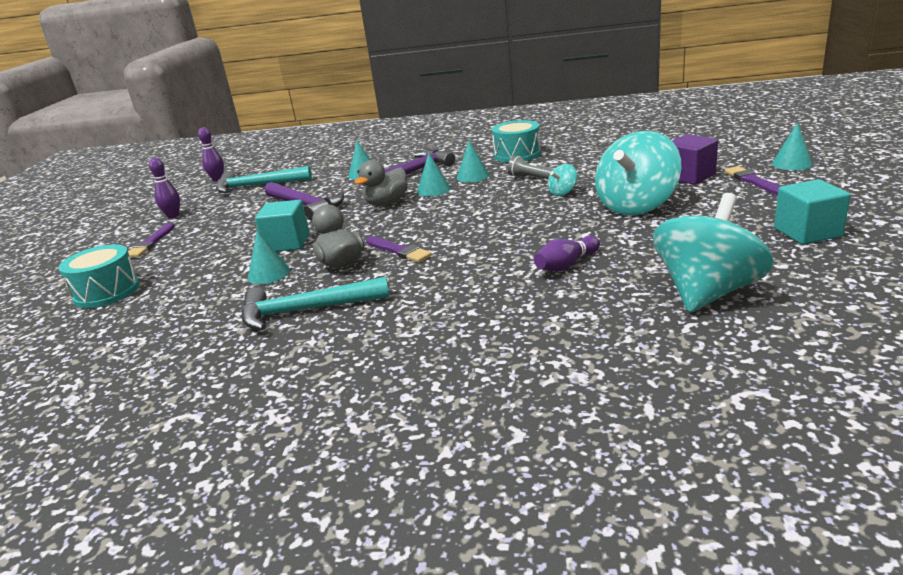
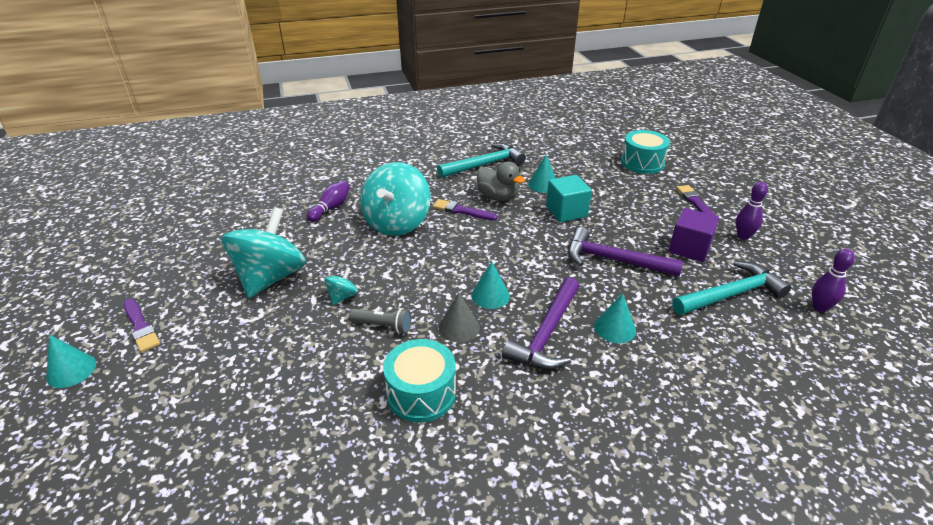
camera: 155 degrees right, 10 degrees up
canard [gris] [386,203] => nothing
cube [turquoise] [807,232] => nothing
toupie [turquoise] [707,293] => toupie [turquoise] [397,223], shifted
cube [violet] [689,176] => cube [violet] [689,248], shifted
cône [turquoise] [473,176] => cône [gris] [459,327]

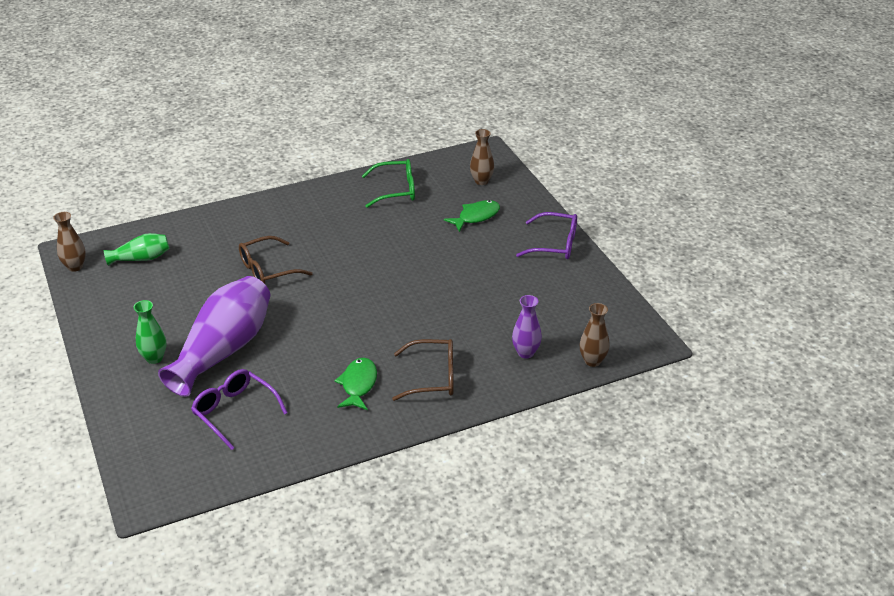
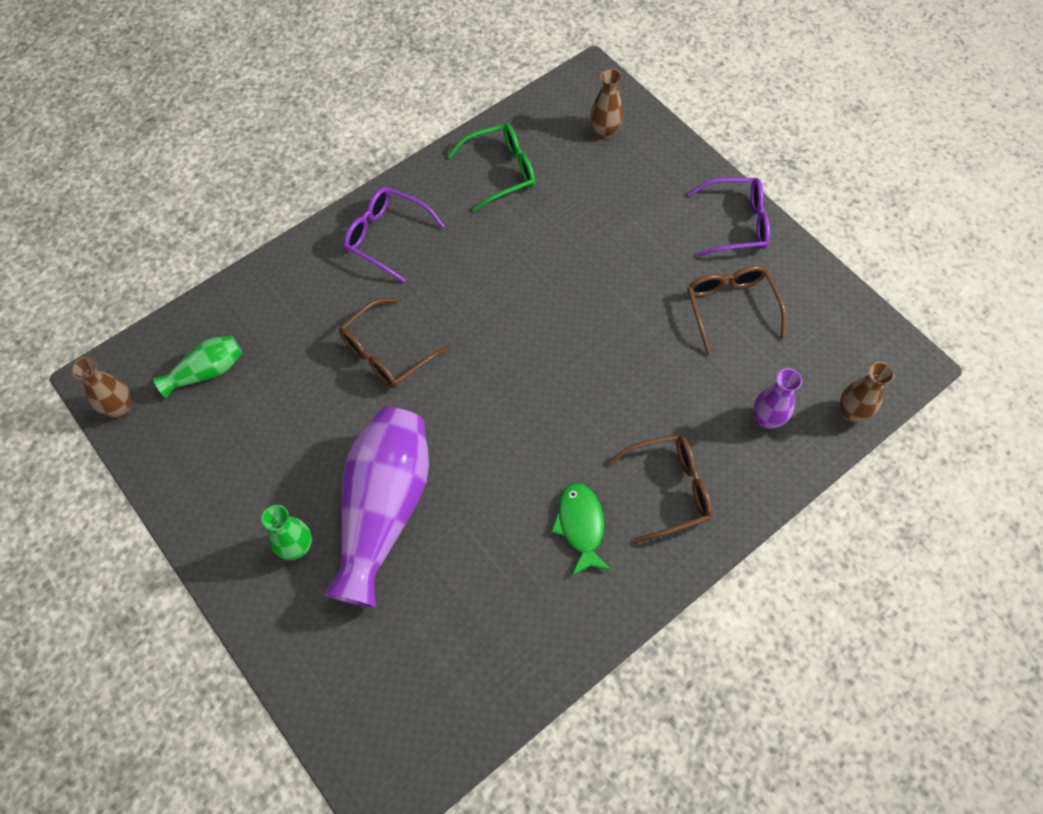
camera: 15 degrees left, 25 degrees up
poisson [vert] [476,217] => nothing
nothing => lunettes [marron] [730,307]
lunettes [violet] [234,412] => lunettes [violet] [386,236], shifted

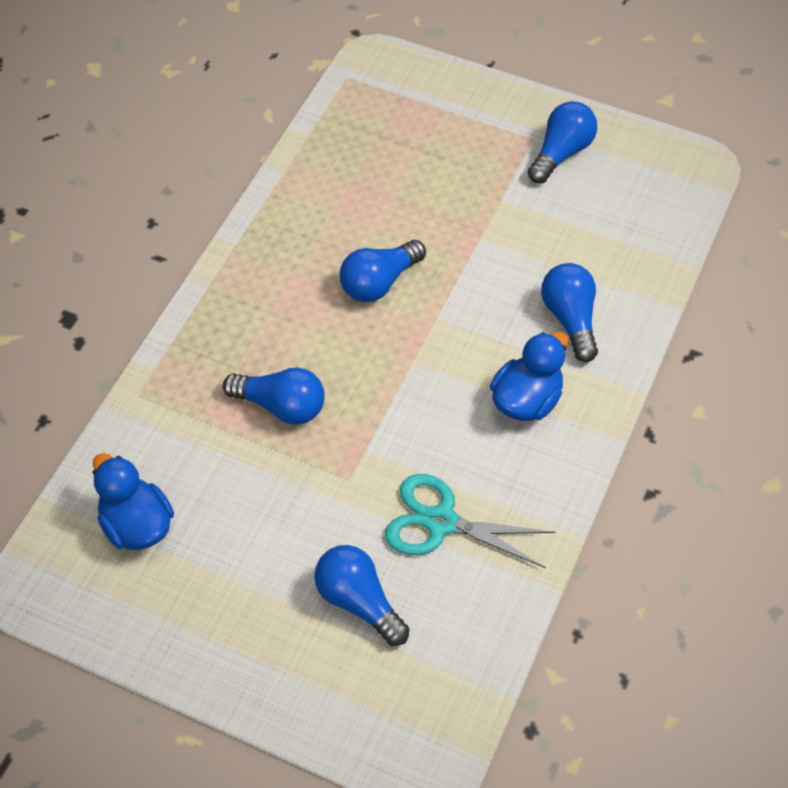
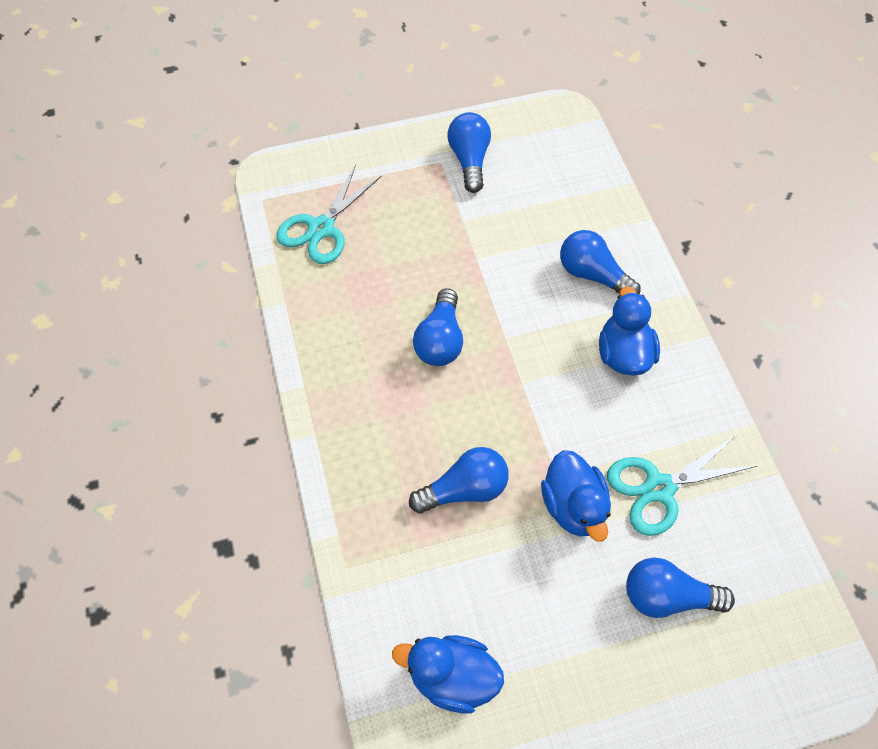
camera: 40 degrees left, 5 degrees up
nothing => ciseaux [turquoise] [321,228]
nothing => canard [bleu] [573,506]

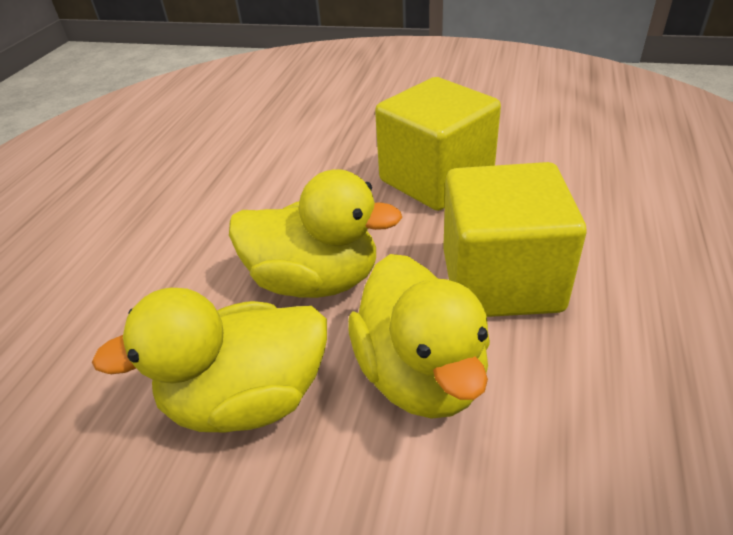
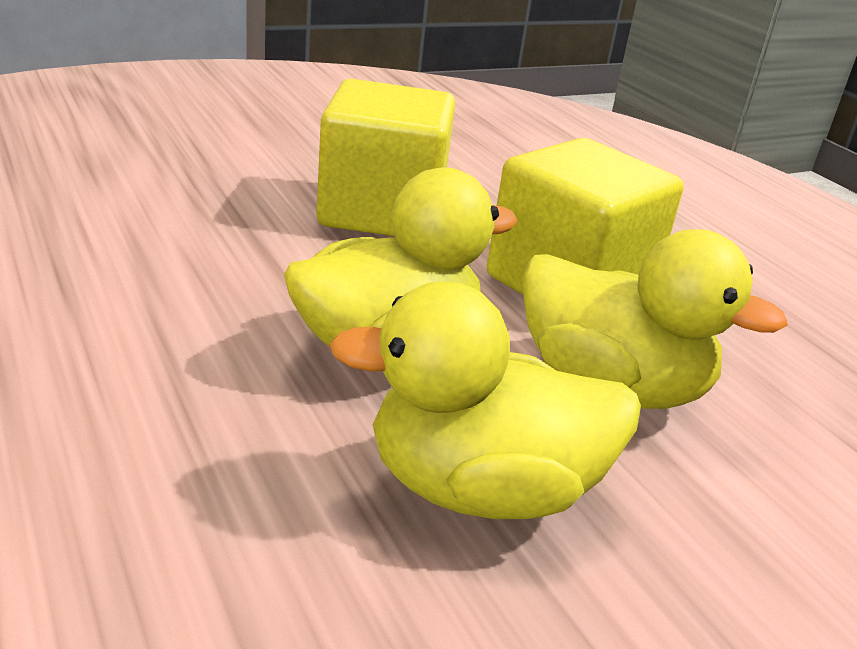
camera: 50 degrees left, 10 degrees down
canard [jaune] [247,398] => canard [jaune] [481,488], 60 degrees clockwise

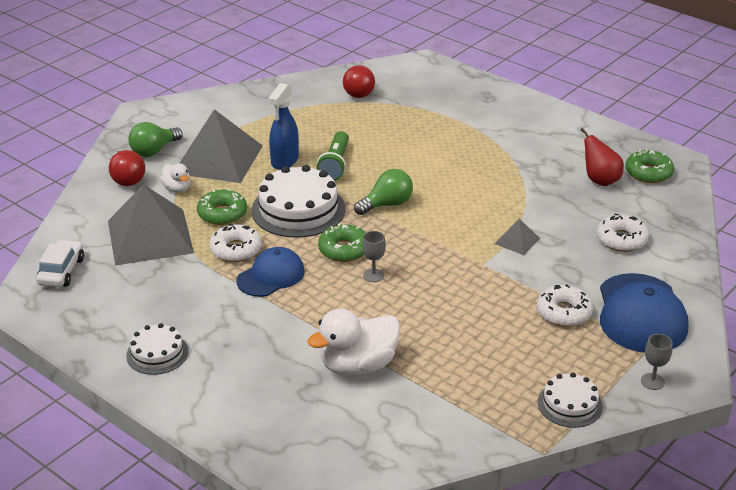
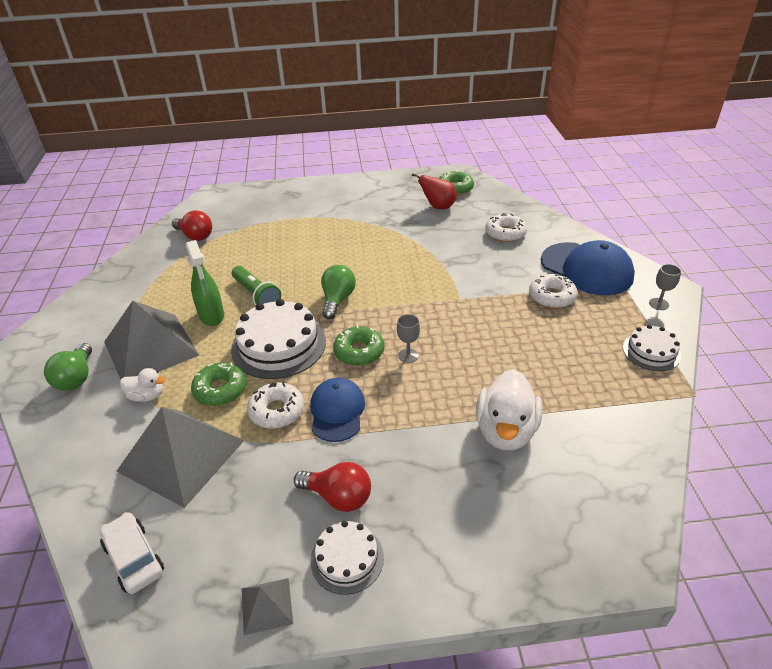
camera: 45 degrees left, 5 degrees up
ampoule [rouge] [127,178] => ampoule [rouge] [338,497], shifted
pyramide [gris] [517,241] => pyramide [gris] [266,605], shifted
vaporisateur [bleu] [284,161] => vaporisateur [vert] [212,316]

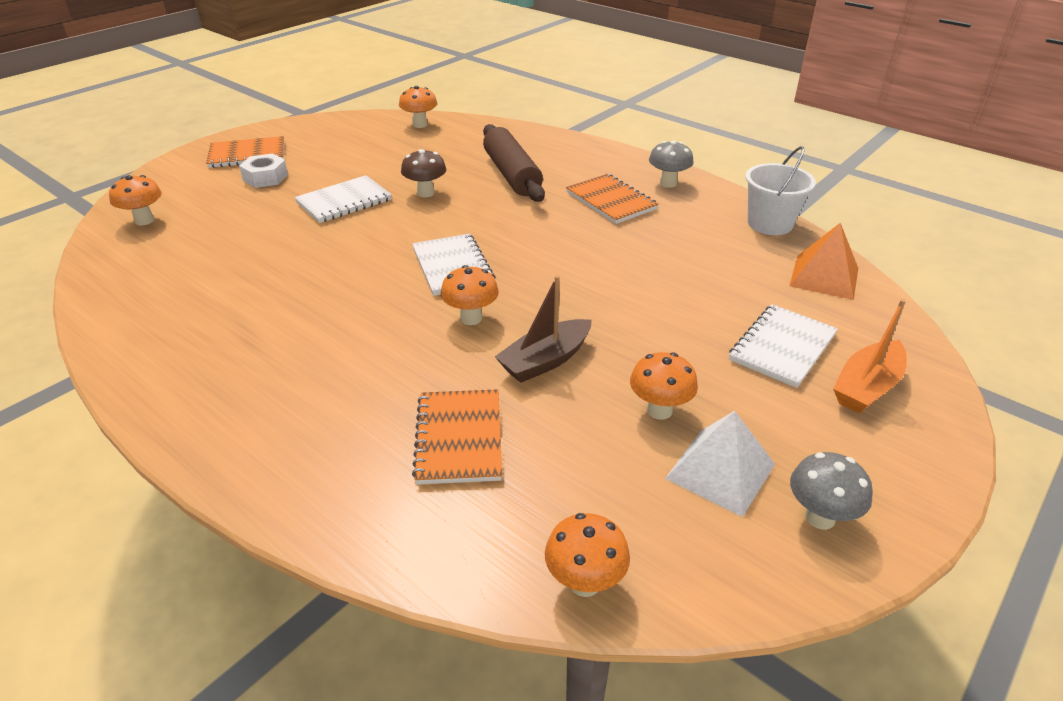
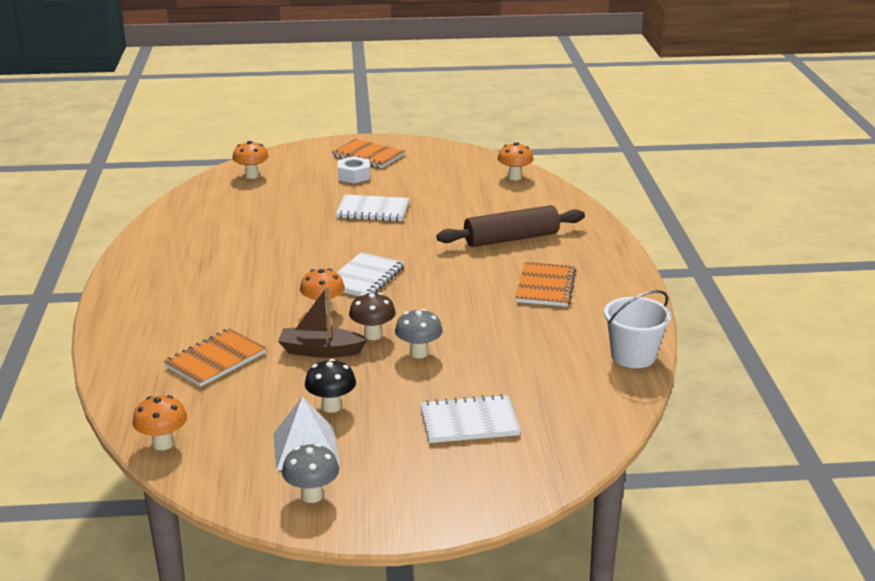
camera: 45 degrees right, 10 degrees down
pyramide [orange] [824,276] => nothing
bateau [orange] [866,387] => nothing
champignon [marron] [425,193] => champignon [marron] [373,335], shifted
champignon [gris] [668,183] => champignon [gris] [419,353], shifted
champignon [orange] [659,410] => champignon [noir] [331,406]
rouleau à pâtisserie [marron] [511,174] => rouleau à pâtisserie [marron] [511,239], 45 degrees clockwise

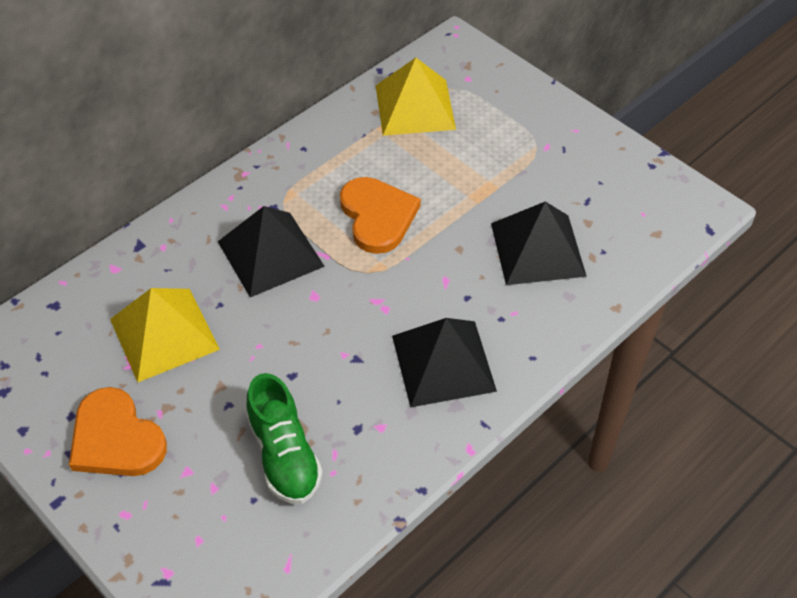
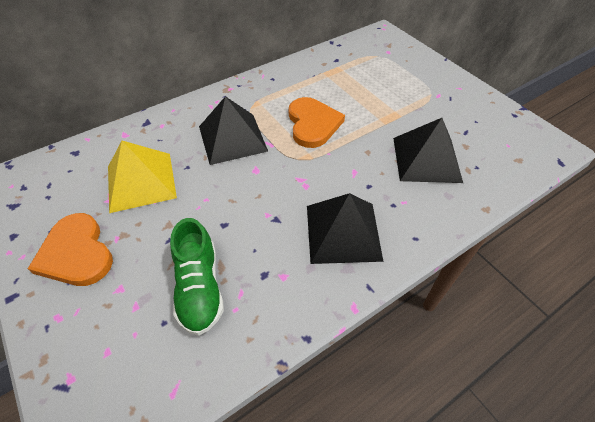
camera: 10 degrees right, 0 degrees up
pyramide [jaune] [414,107] => nothing

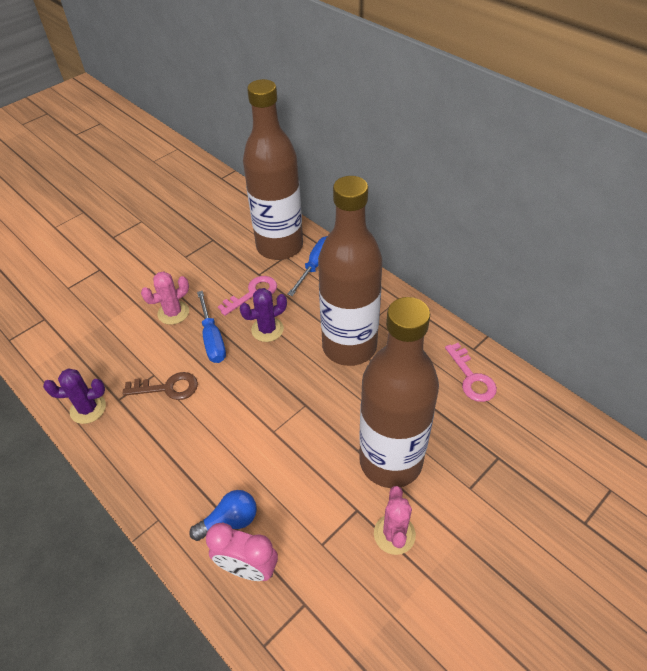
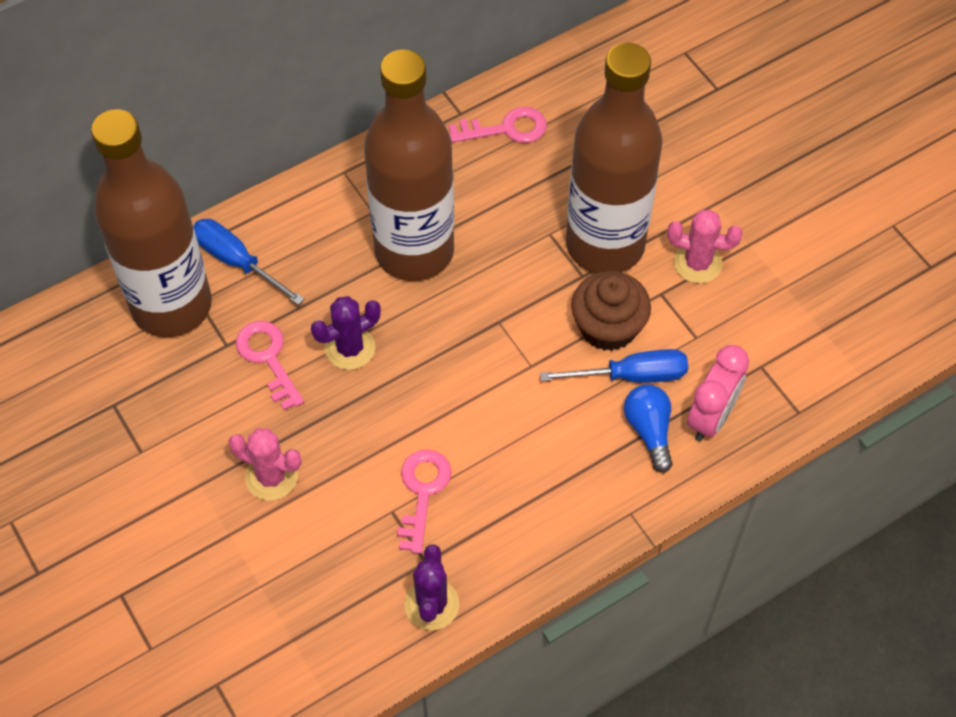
camera: 80 degrees left, 10 degrees up
nothing => muffin [marron] [608,327]
tournevis [bleu] [212,339] => tournevis [bleu] [631,375], shifted
clé [marron] [167,388] => clé [rose] [422,492]
cactus [rose] [173,313] => cactus [rose] [271,477], 45 degrees counterclockwise
cactus [violet] [267,329] => cactus [violet] [350,348], 75 degrees clockwise

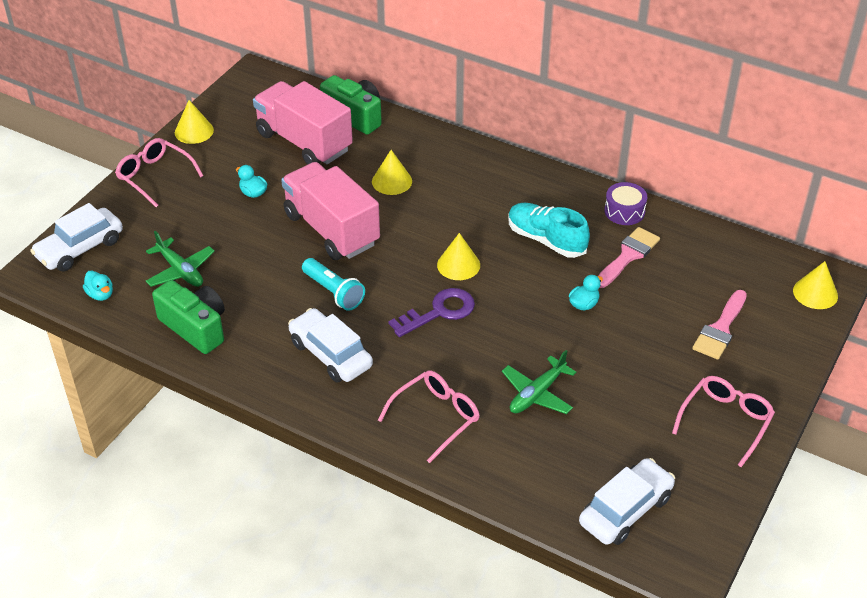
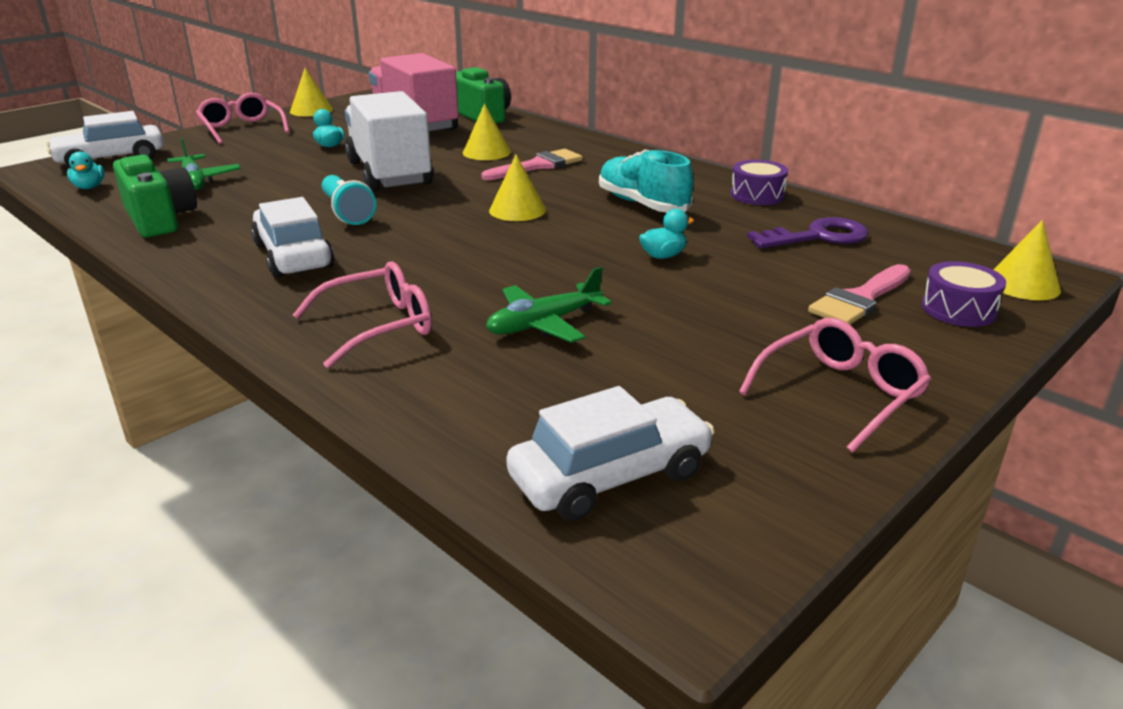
camera: 15 degrees right, 15 degrees down
nothing => tambour [violet] [958,309]
clé [violet] [439,312] => clé [violet] [817,237], shifted
pinceau [rose] [628,256] => pinceau [rose] [538,166], shifted
camion [rose] [331,229] => camion [blanc] [389,173]

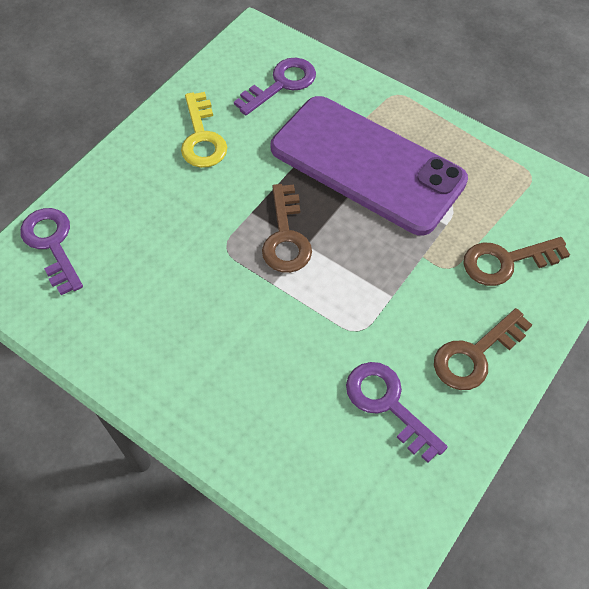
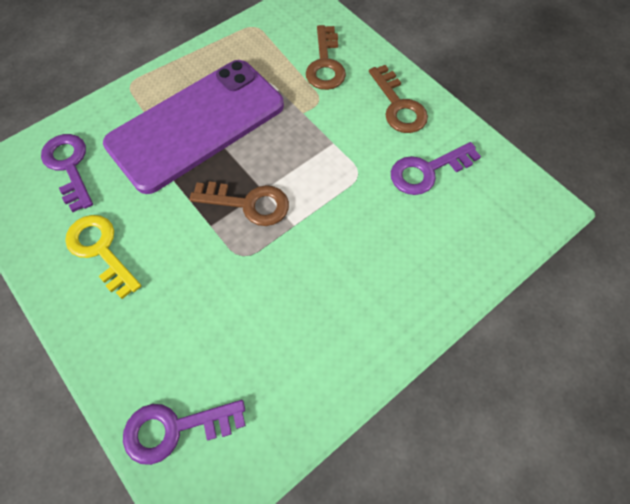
camera: 75 degrees left, 5 degrees up
clé [jaune] [202,137] => clé [jaune] [100,250], 135 degrees counterclockwise

